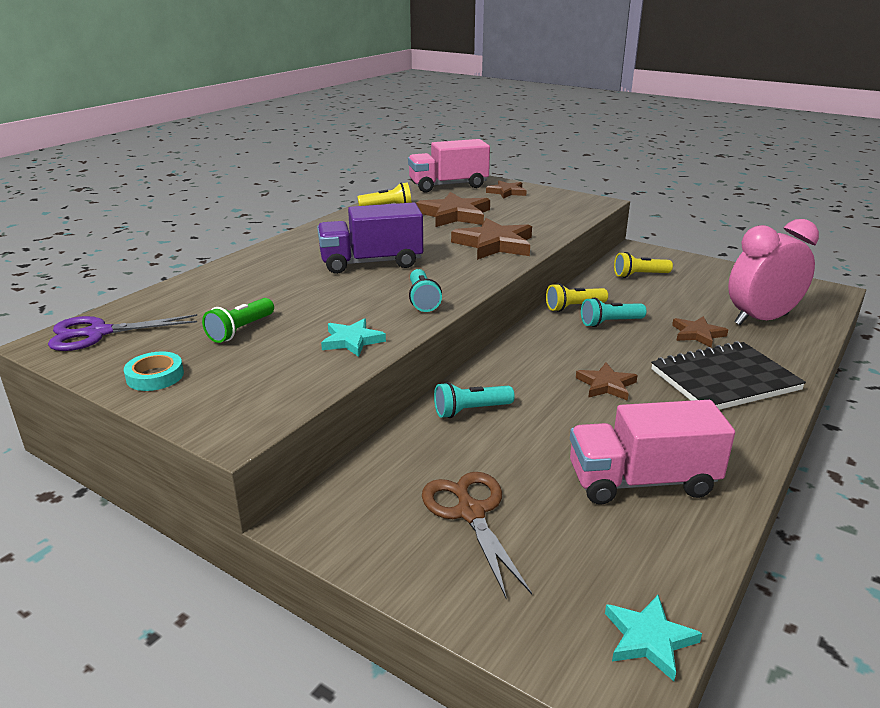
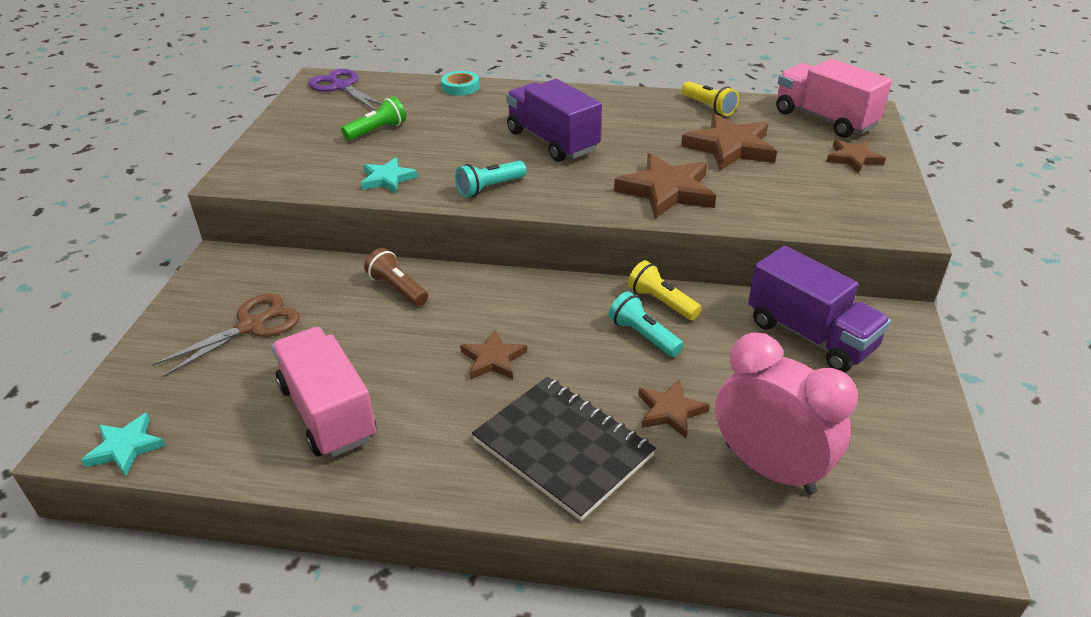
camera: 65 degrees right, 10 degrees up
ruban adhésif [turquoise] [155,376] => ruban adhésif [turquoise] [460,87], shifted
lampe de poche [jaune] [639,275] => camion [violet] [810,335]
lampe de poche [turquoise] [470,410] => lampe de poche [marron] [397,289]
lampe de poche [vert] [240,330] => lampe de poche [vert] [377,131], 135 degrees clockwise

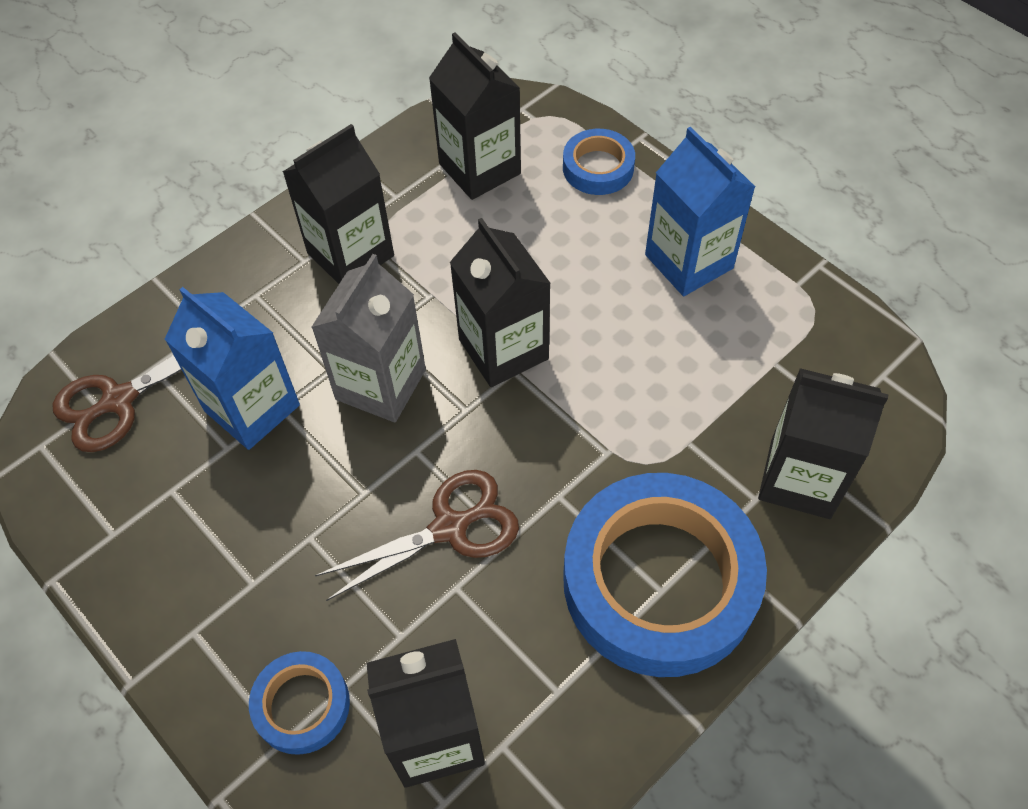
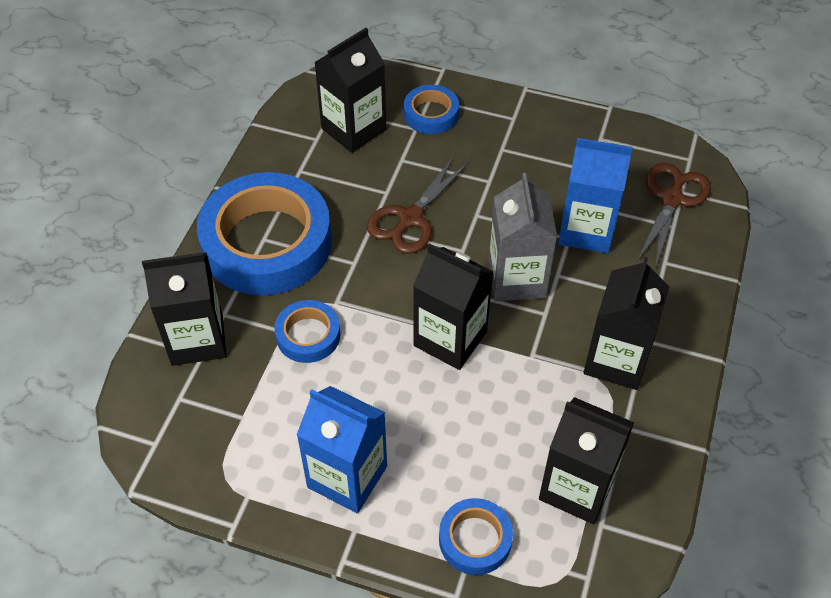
camera: 150 degrees right, 5 degrees down
nothing => ruban adhésif [bleu] [308,335]

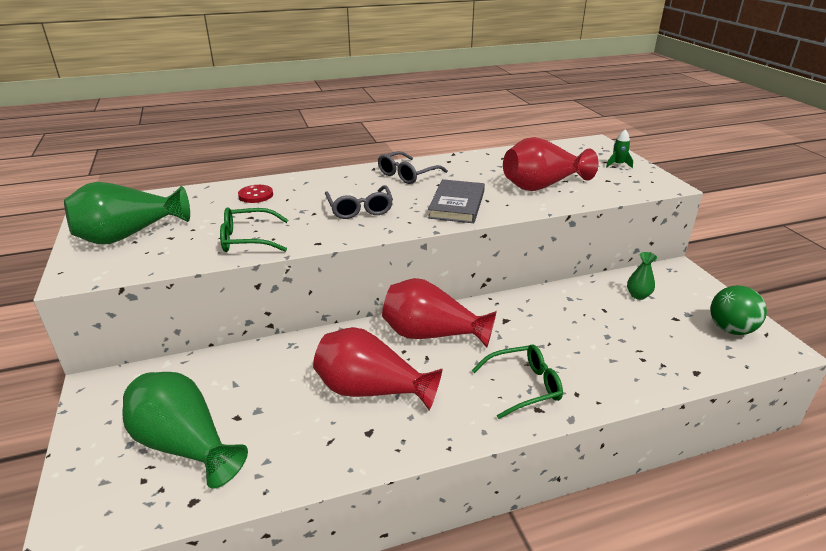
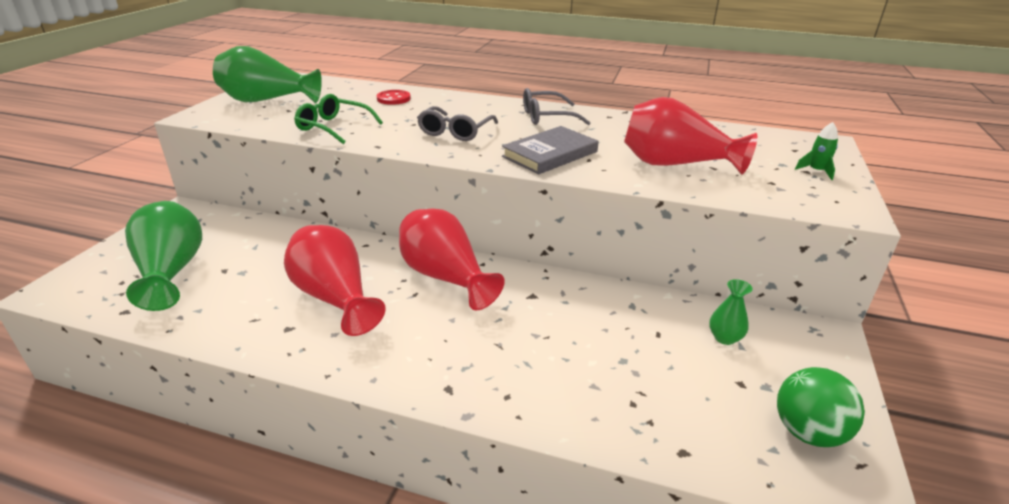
camera: 35 degrees right, 0 degrees up
lunettes [vert] [524,386] => nothing

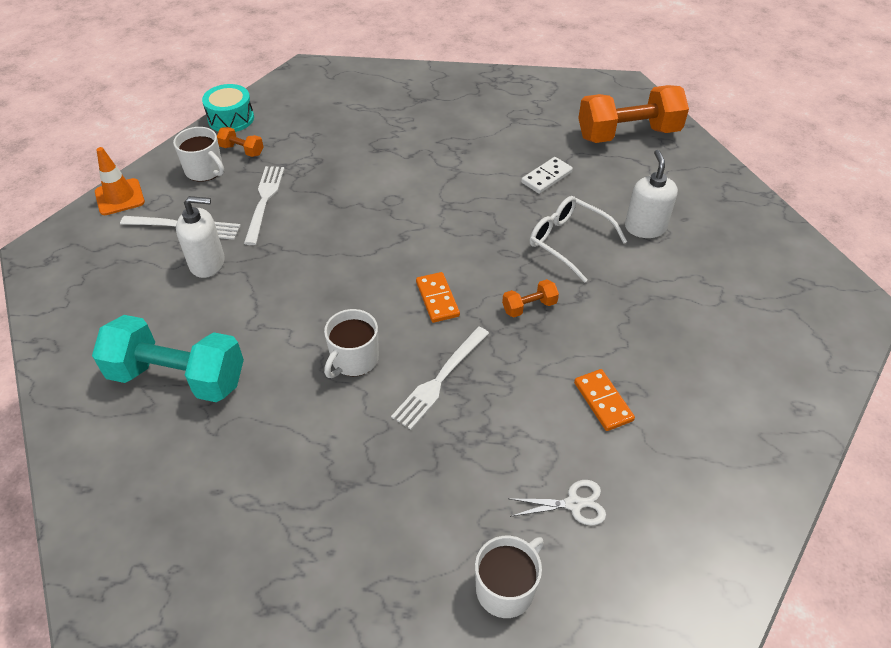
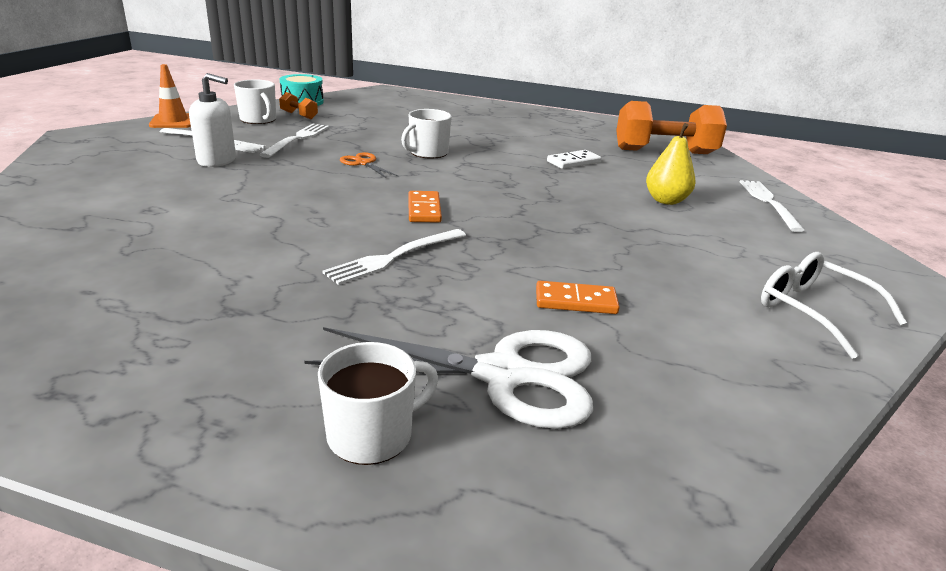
camera: 10 degrees right, 20 degrees down
haltère [turquoise] [178,377] => nothing
haltère [orange] [529,307] => nothing
nothing => ciseaux [orange] [363,163]
nothing => fourchette [blanc] [768,203]
tasse [blanc] [354,359] => tasse [blanc] [428,153], shifted
lunettes [blanc] [568,242] => lunettes [blanc] [814,311], shifted
distributeur de savon [blanc] [645,227] => poire [jaune] [666,200]
domino [orange] [603,401] => domino [orange] [576,301], 75 degrees counterclockwise
ciseaux [blanc] [573,504] => ciseaux [blanc] [503,375], x2.22

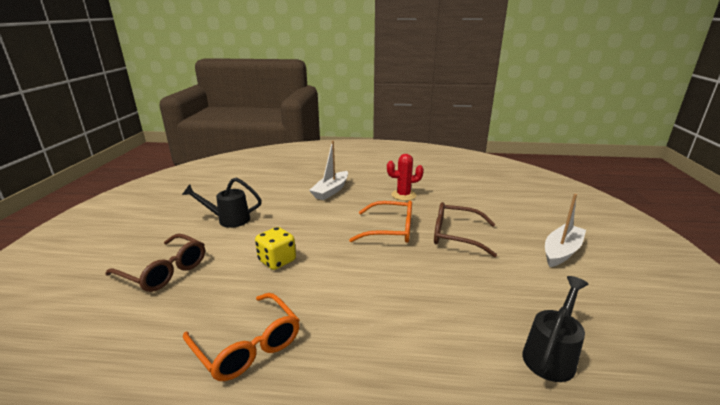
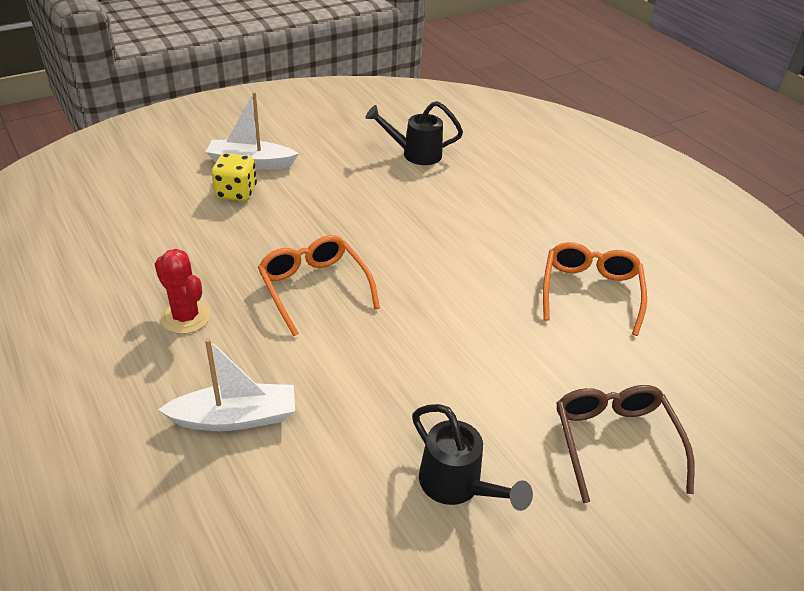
camera: 130 degrees left, 15 degrees up
lunettes [marron] [456,235] => nothing
dé [jaune] [277,261] => dé [jaune] [236,193], shifted

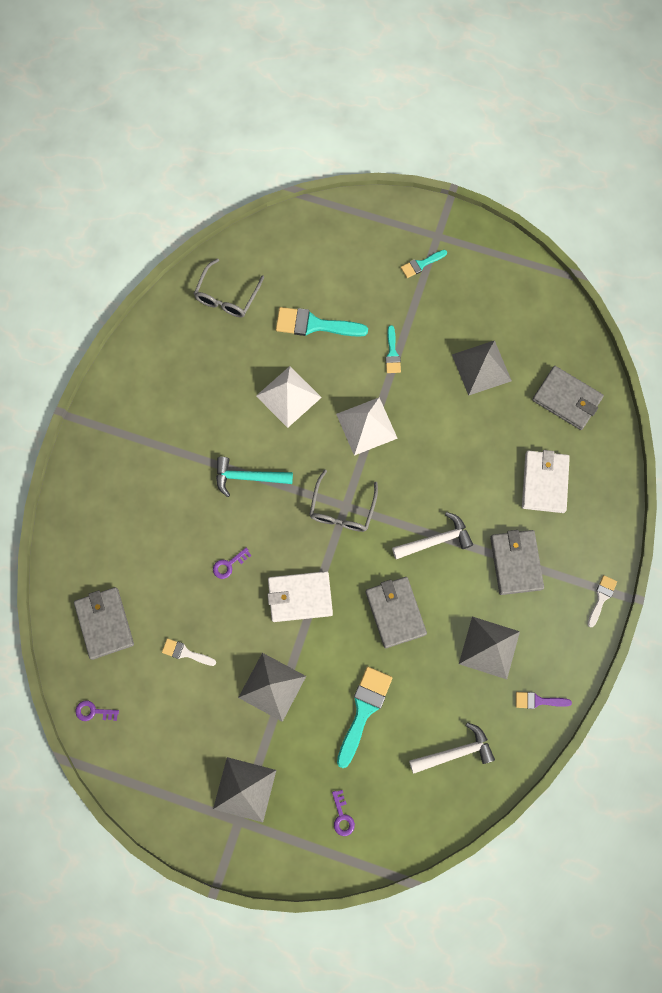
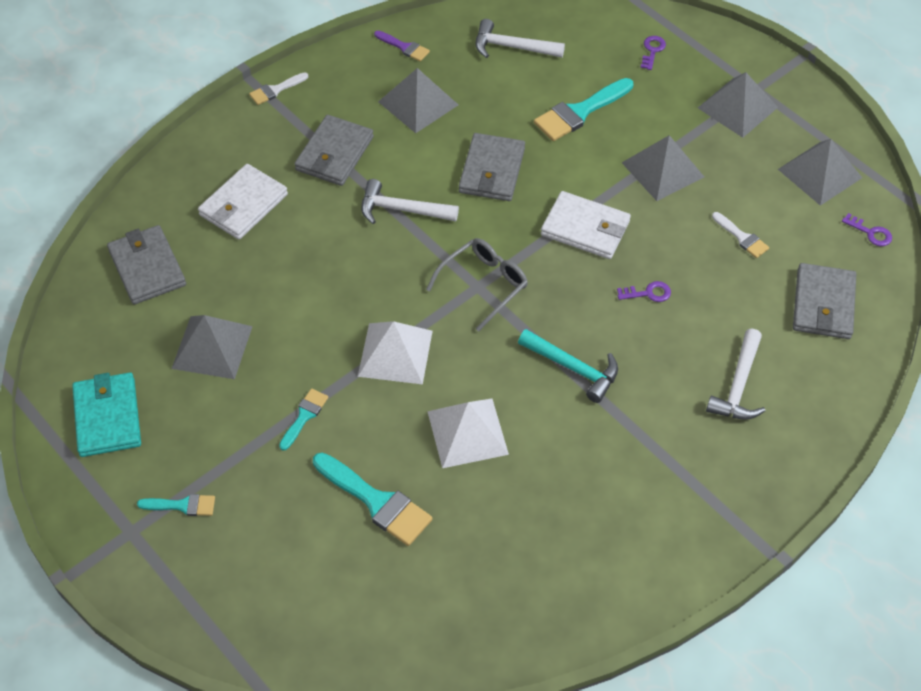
camera: 150 degrees left, 20 degrees down
lunettes [gris] [227,296] => nothing
nothing => portefeuille [turquoise] [107,417]
nothing => marteau [blanc] [738,386]
nothing => pyramide [gris] [820,173]

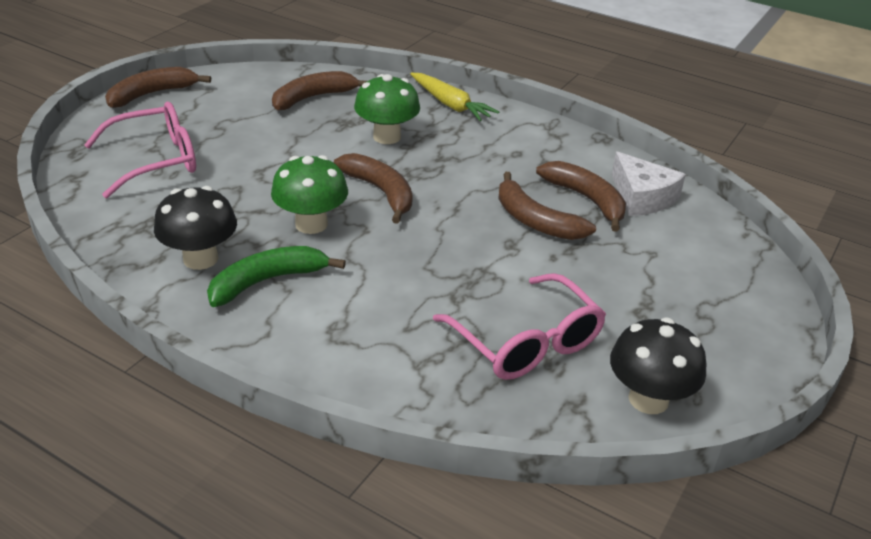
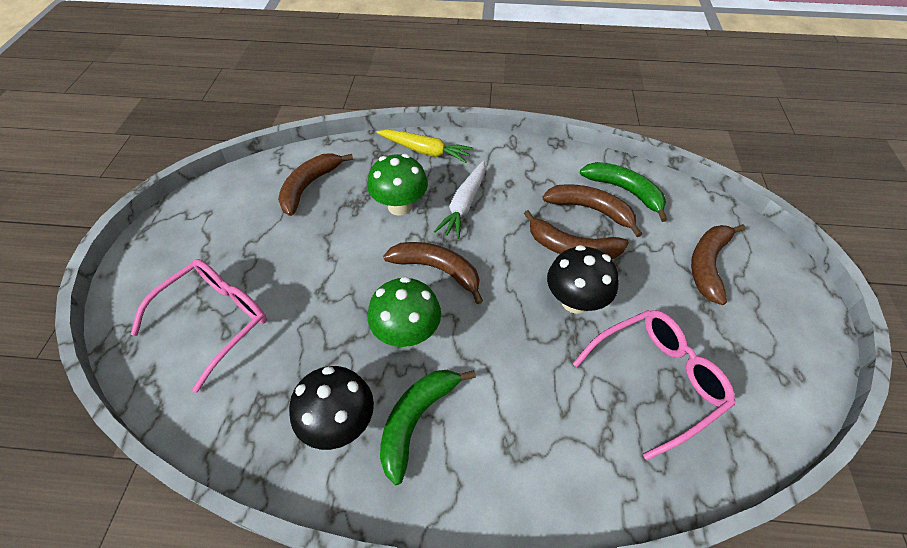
camera: 25 degrees left, 15 degrees up
nothing => carotte [blanc] [464,205]
banane [marron] [152,94] => banane [marron] [708,265], shifted
champignon [noir] [648,399] => champignon [noir] [575,301], shifted
fromage [blanc] [642,197] => banane [vert] [624,191]
lunettes [rose] [526,342] => lunettes [rose] [656,381], 60 degrees counterclockwise

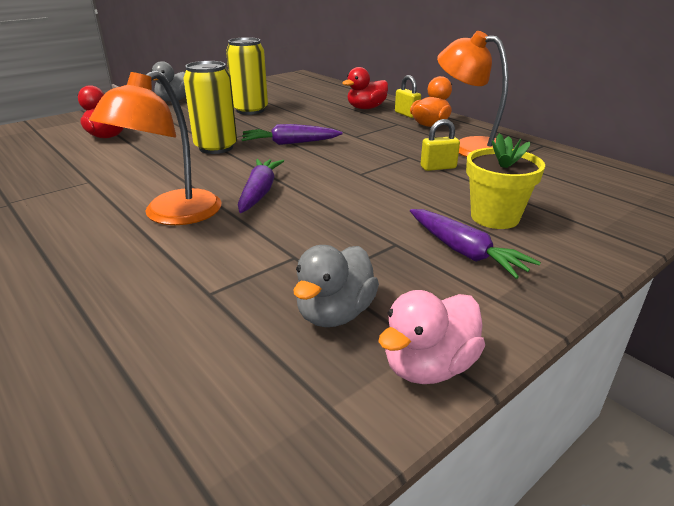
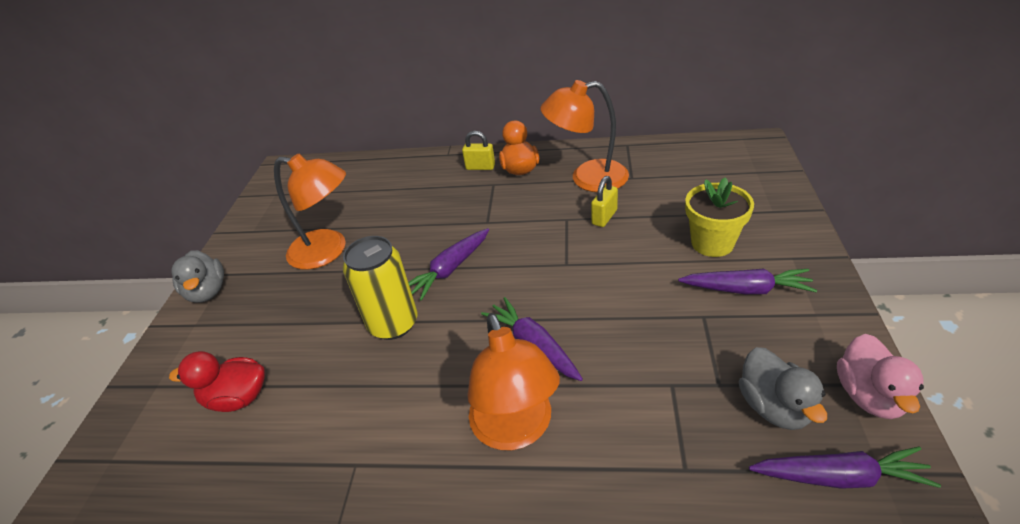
camera: 40 degrees left, 10 degrees up
canard [rouge] [366,108] => nothing
nothing => carotte [violet] [839,476]
canette [jaune] [250,110] => lampe [orange] [328,251]

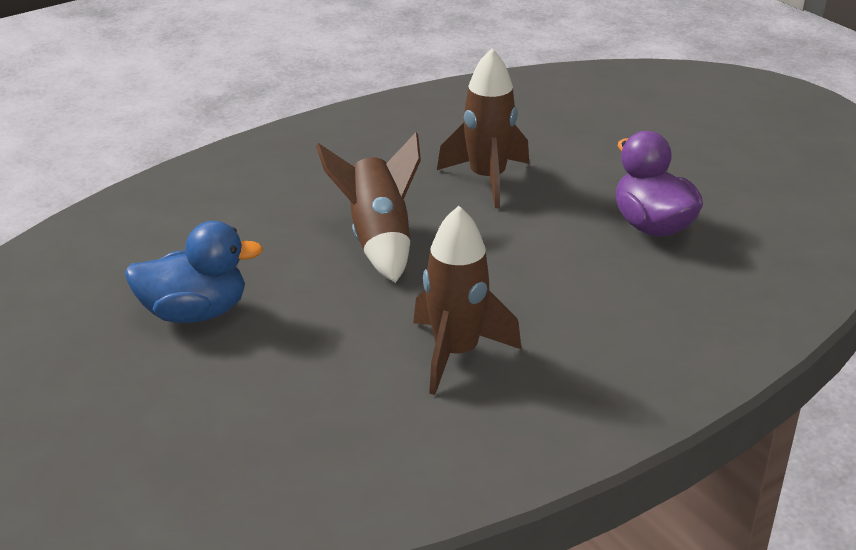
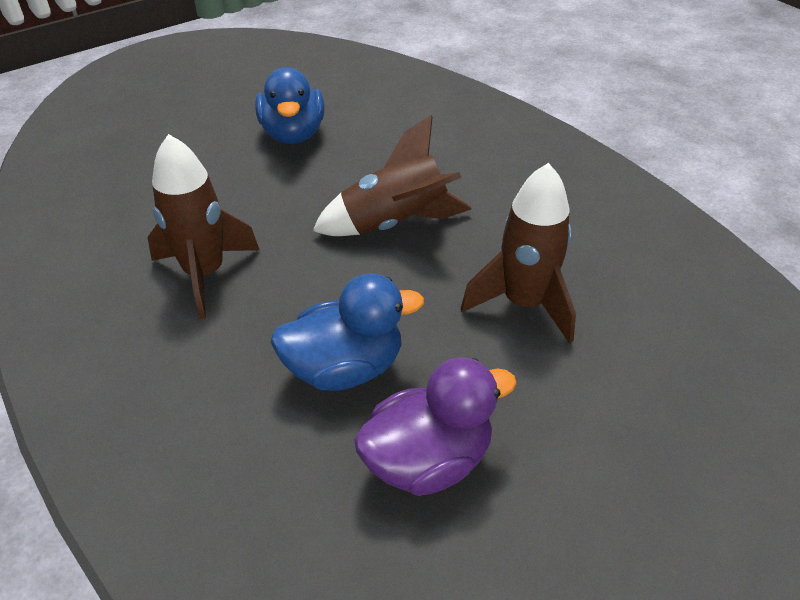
camera: 90 degrees right, 10 degrees up
nothing => canard [bleu] [345,368]

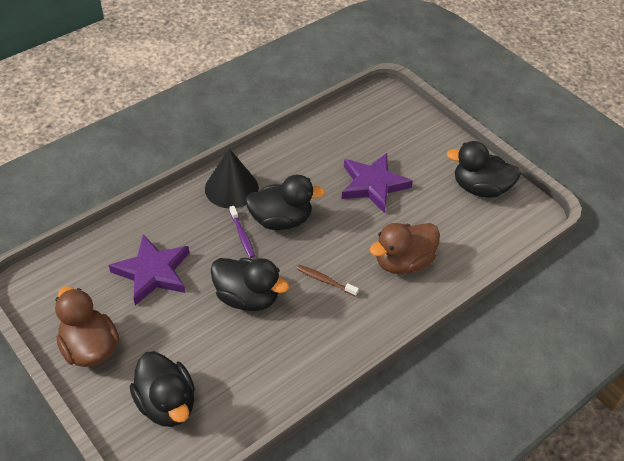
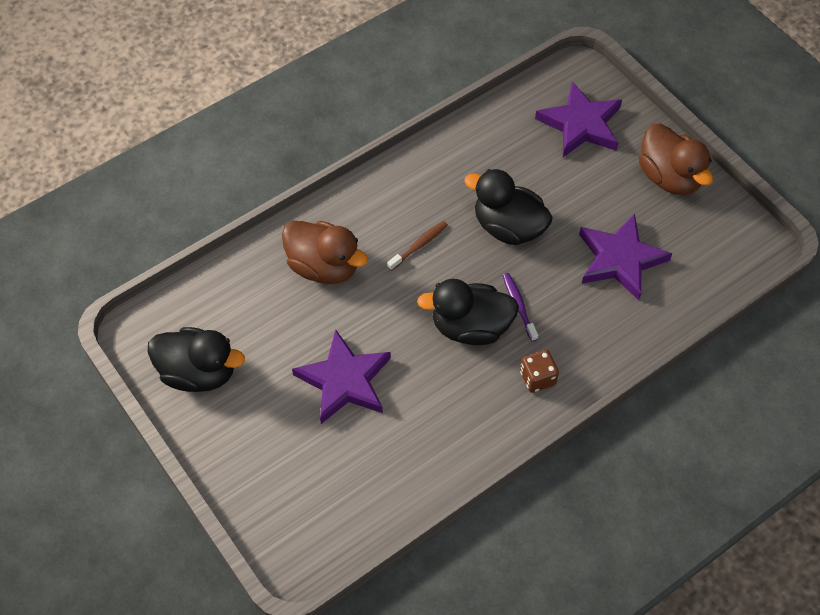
camera: 175 degrees left, 10 degrees up
canard [noir] [167,404] => étoile [violet] [580,124]
cône [noir] [231,188] => dé [marron] [537,378]
brosse à dents [marron] [325,280] => brosse à dents [marron] [419,245], 75 degrees counterclockwise
canard [marron] [403,262] => canard [marron] [324,266], 60 degrees clockwise

